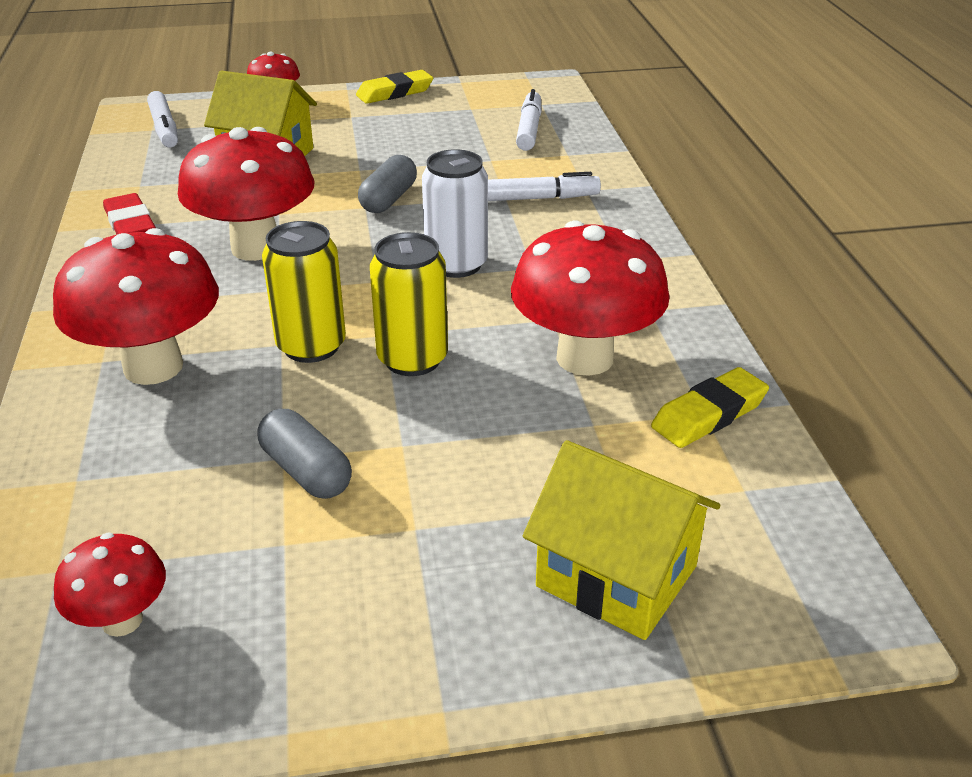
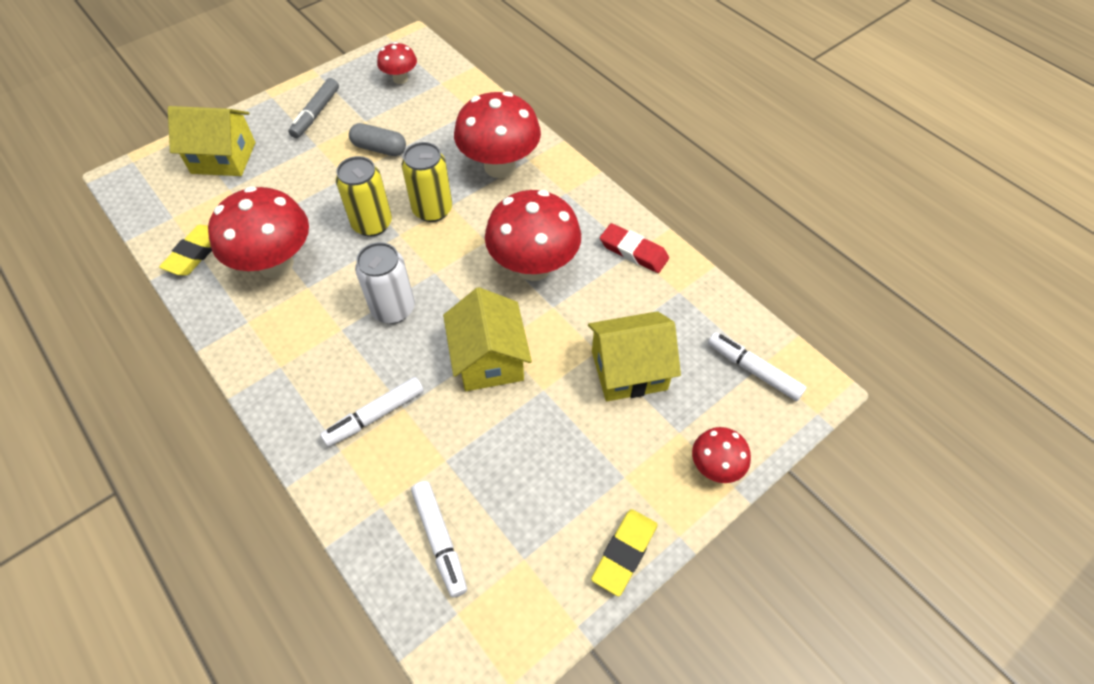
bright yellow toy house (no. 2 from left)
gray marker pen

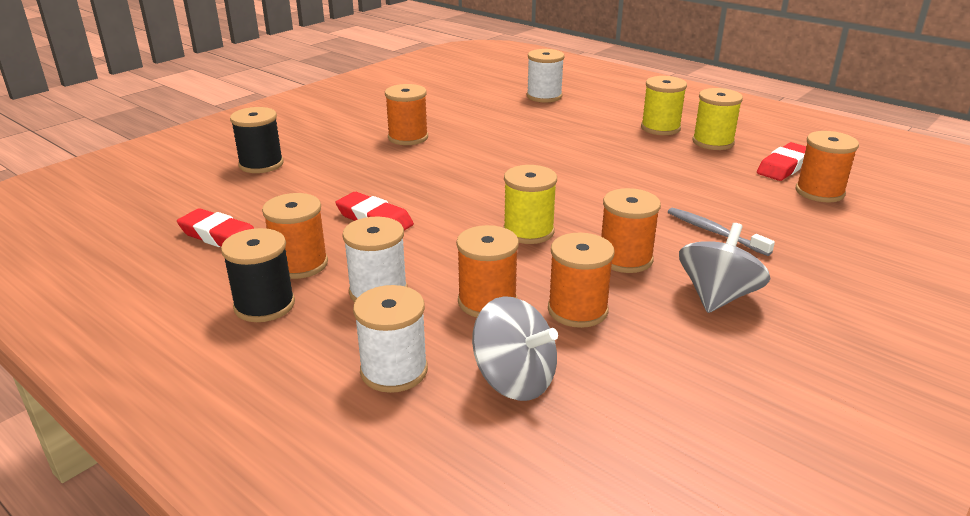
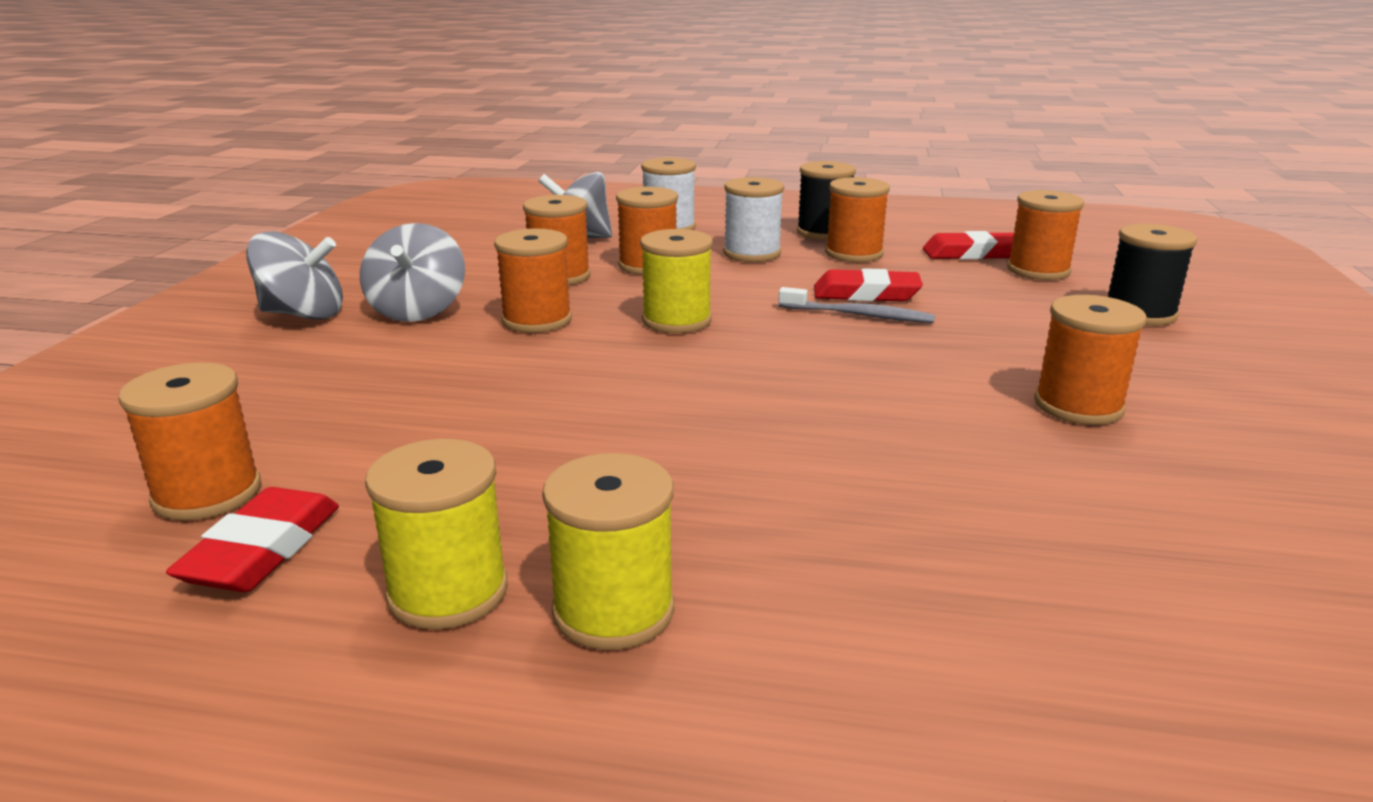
pure white bobbin (no. 3 from left in the first image)
gray tooth brush
gray whirligig (no. 1 from left)
orange-coloured bobbin (no. 6 from left)

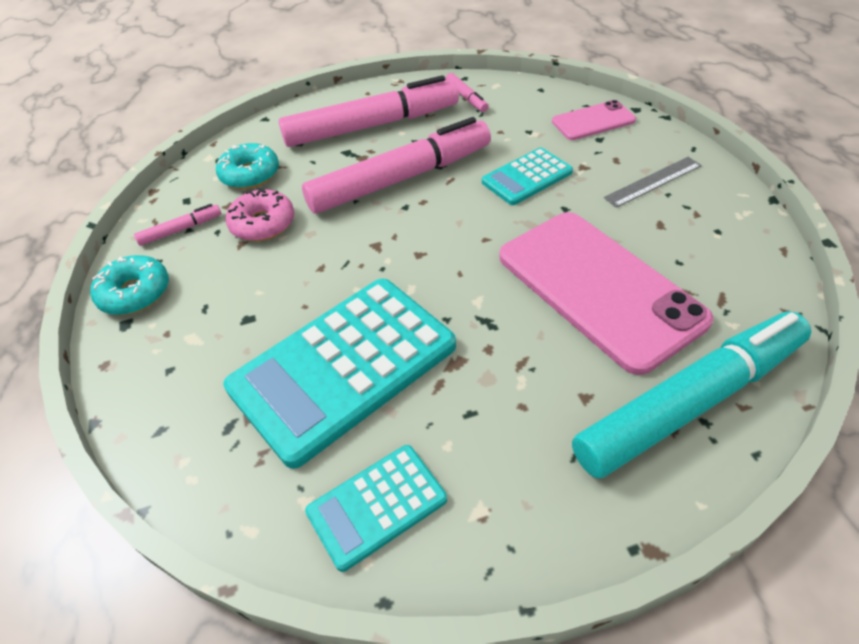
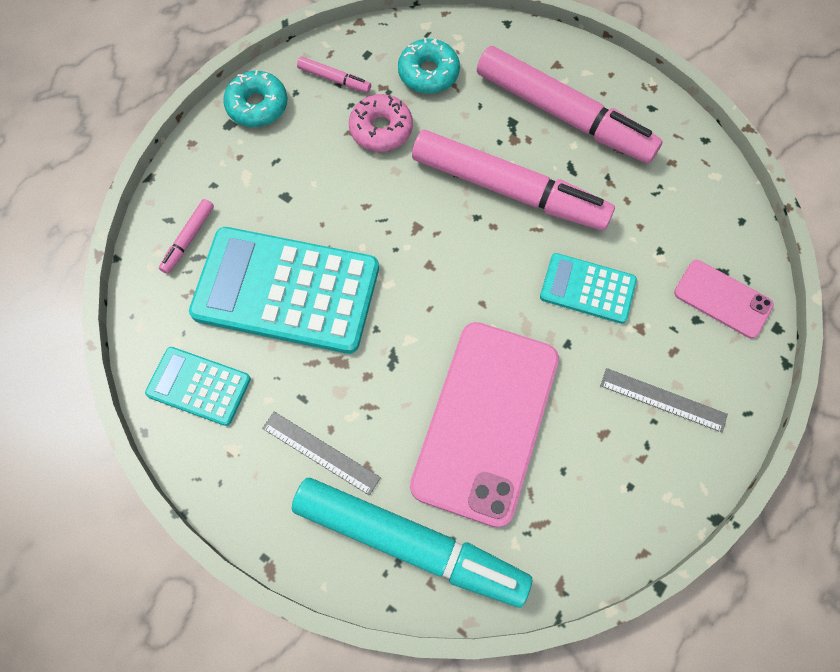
rose-pink marker pen (no. 1 from left)
gray straightedge (no. 1 from left)

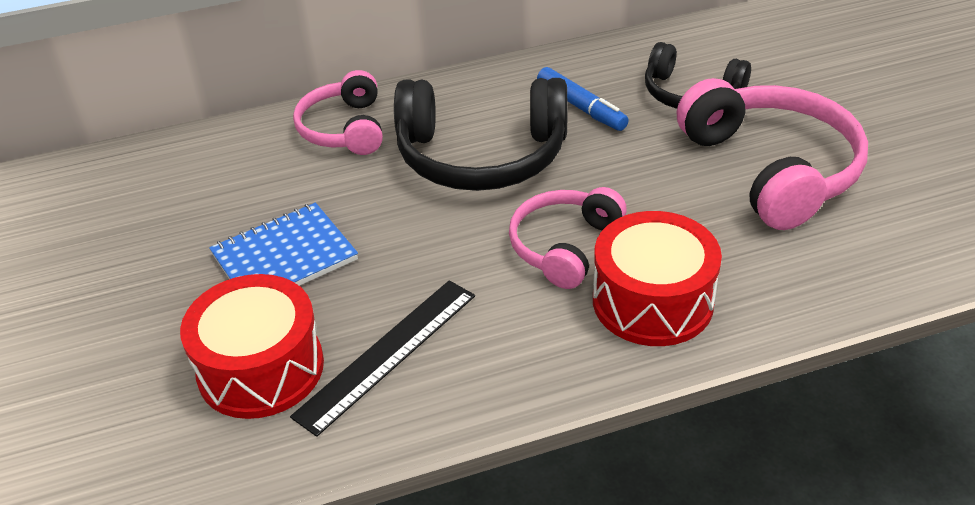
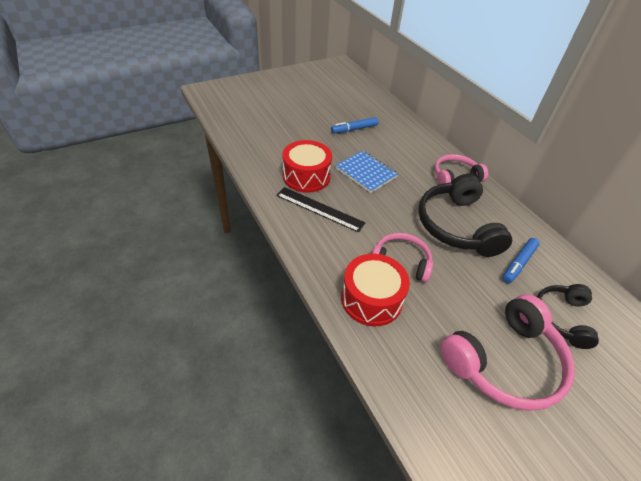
cobalt marker pen (no. 1 from left)

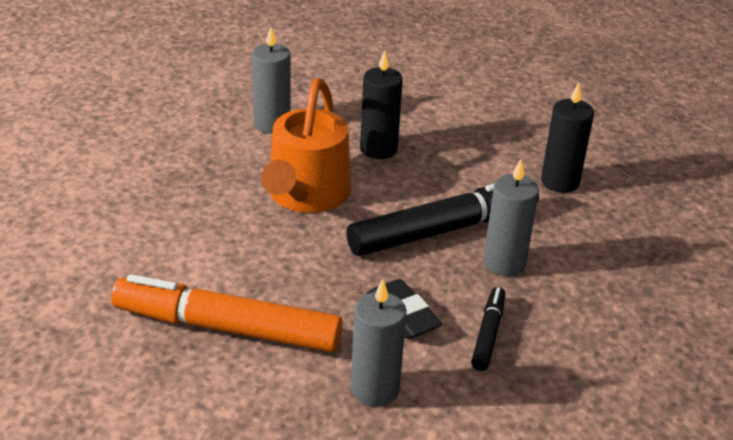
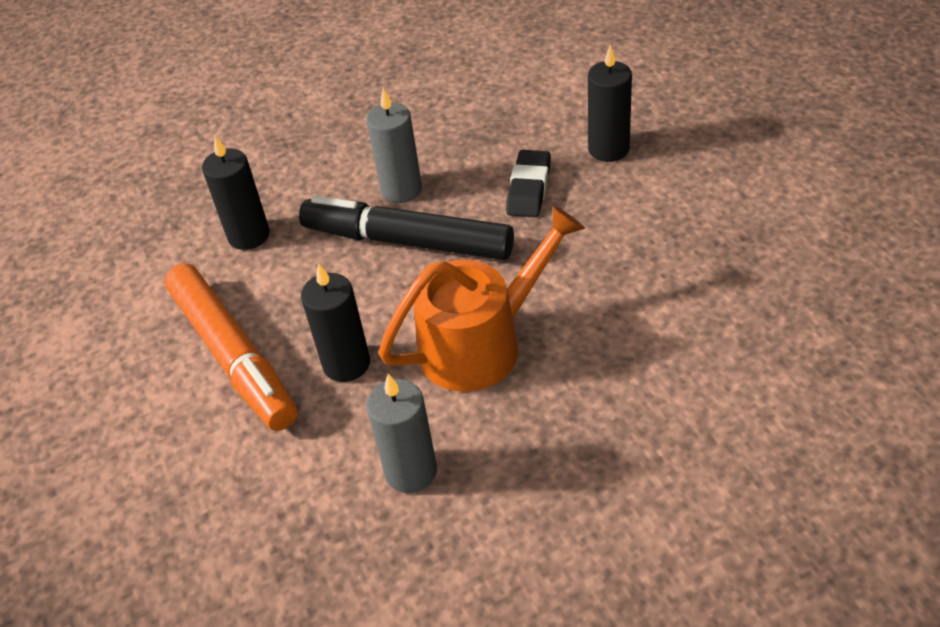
orange-coloured marker pen
ebony candle (no. 3 from left)
ebony marker pen (no. 2 from left in the first image)

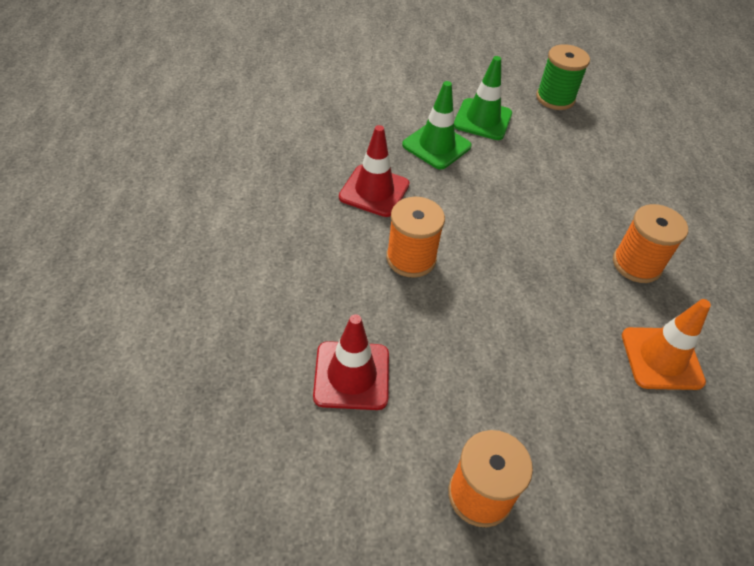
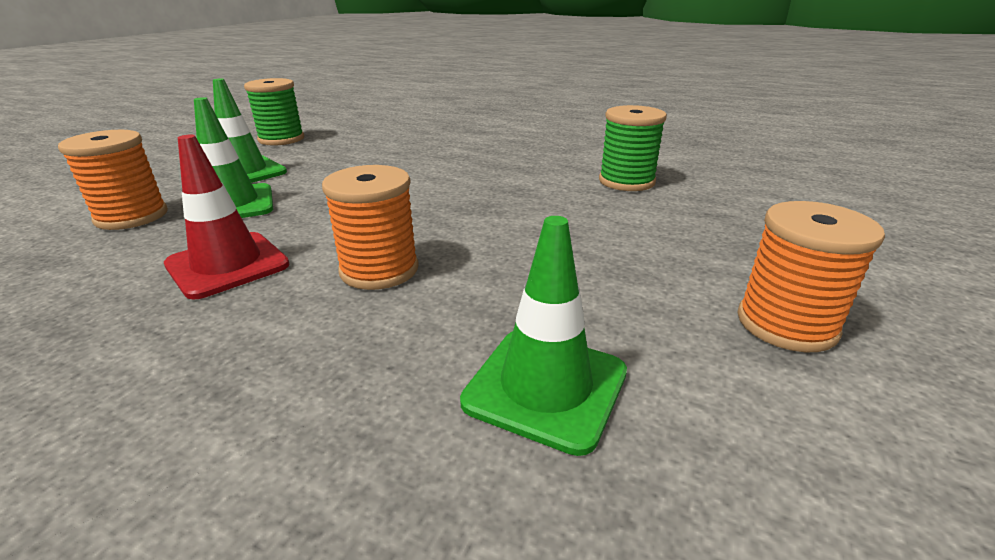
green safety cone (no. 3 from left)
orange-coloured bobbin (no. 1 from left)
green bobbin (no. 2 from left)

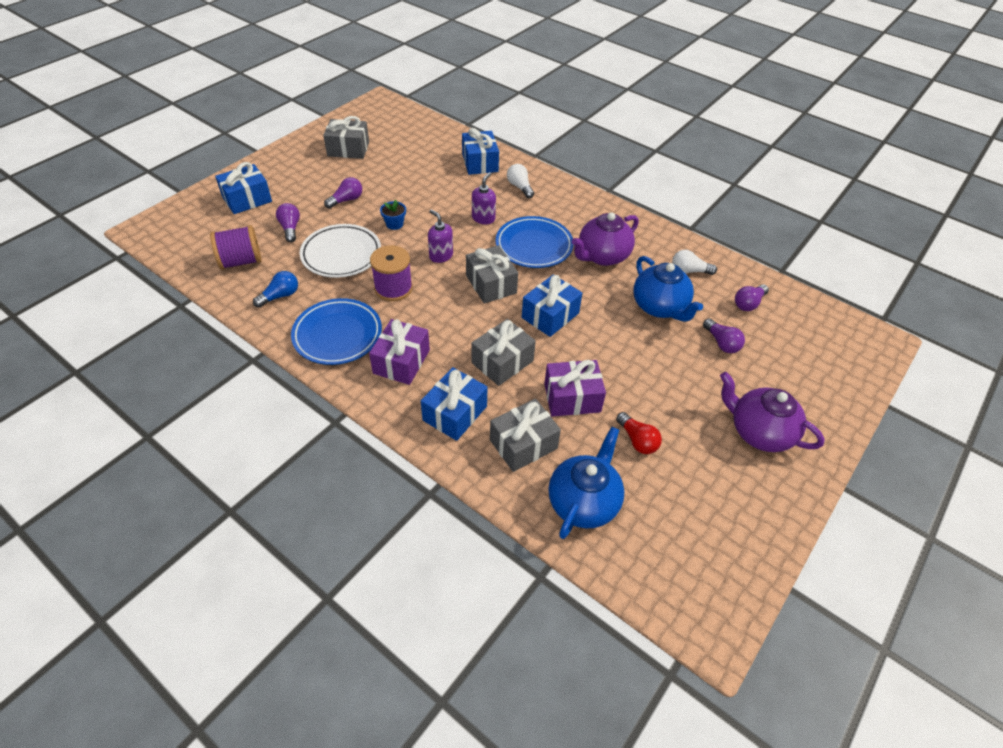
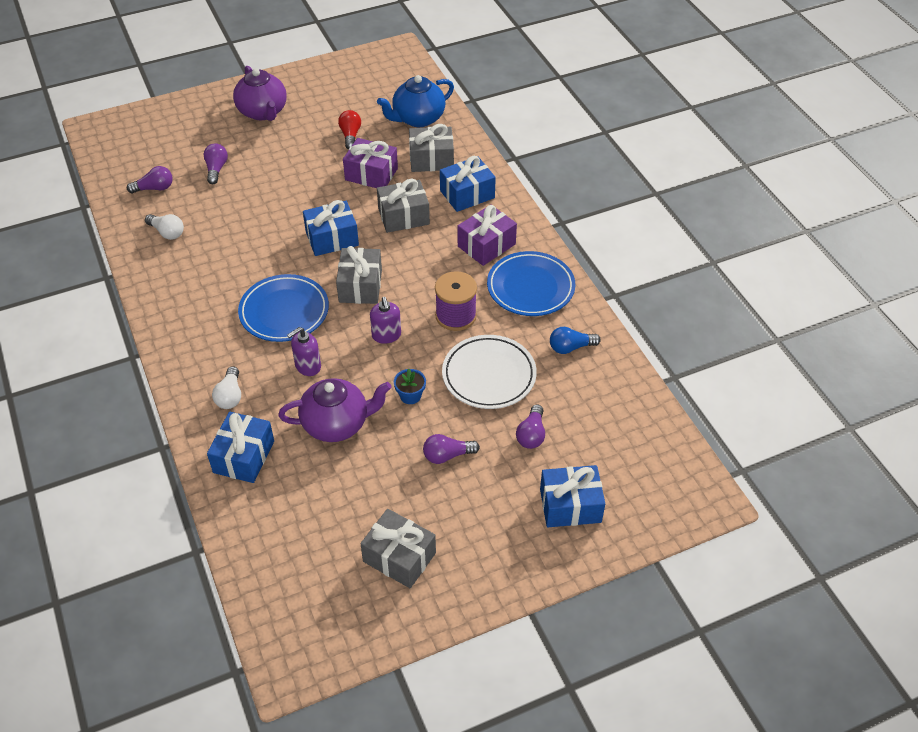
royal purple bobbin (no. 1 from left in the first image)
royal purple teapot (no. 2 from left)
cobalt teapot (no. 2 from left in the first image)

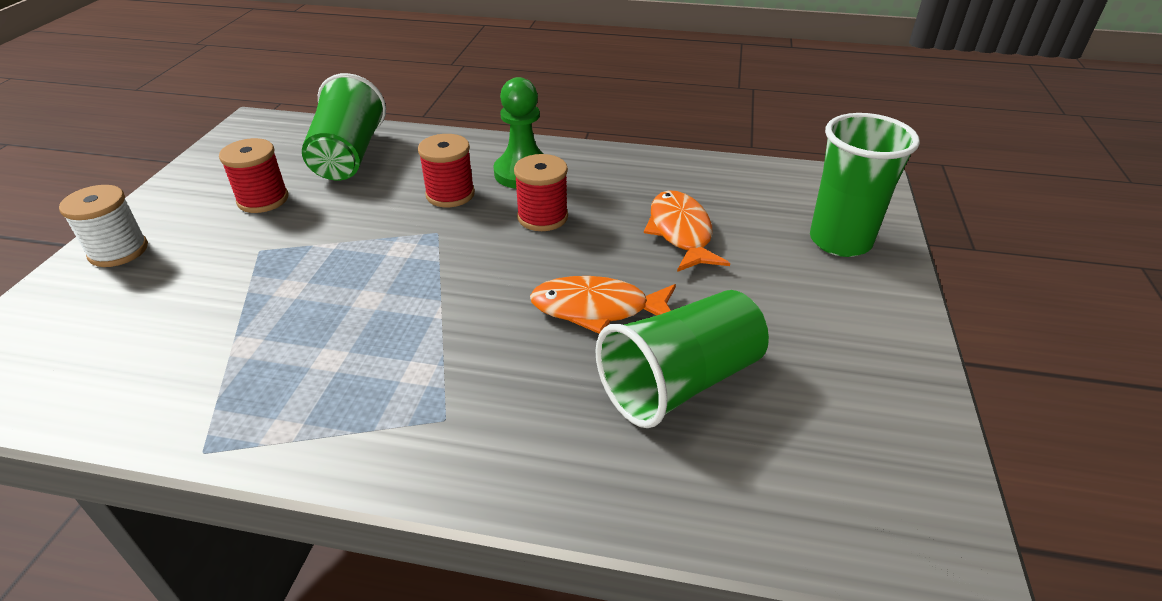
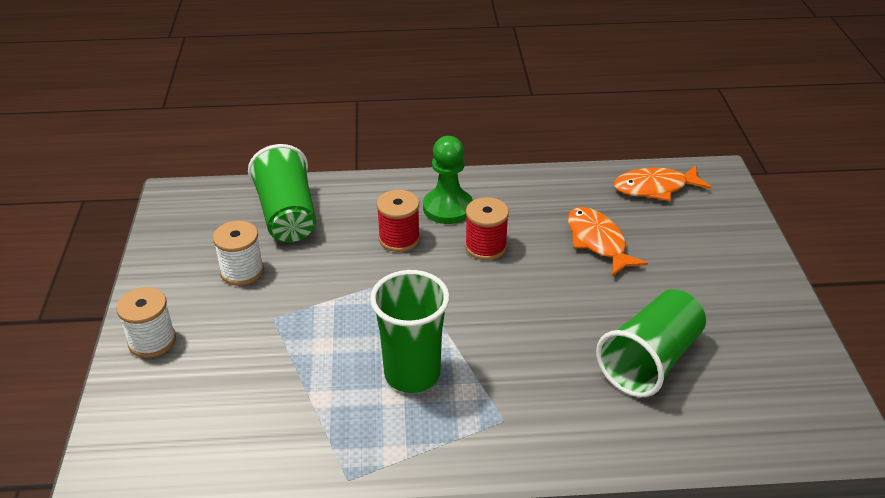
pure white bobbin (no. 2 from left)
orange-coloured fish (no. 2 from left)
green cup (no. 2 from left)

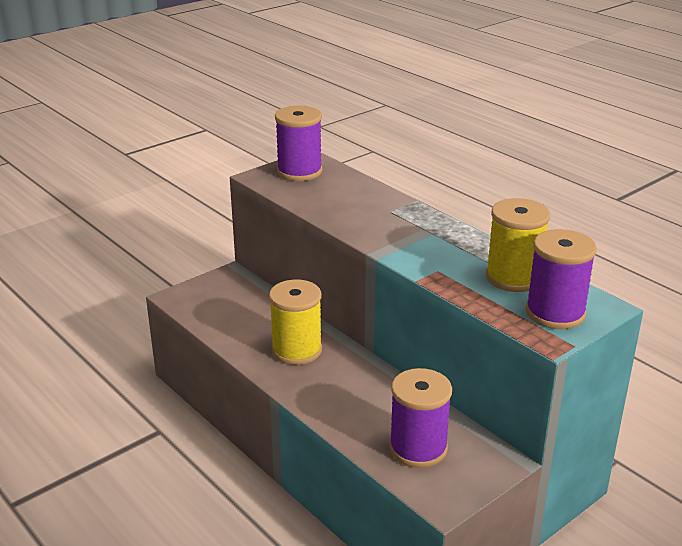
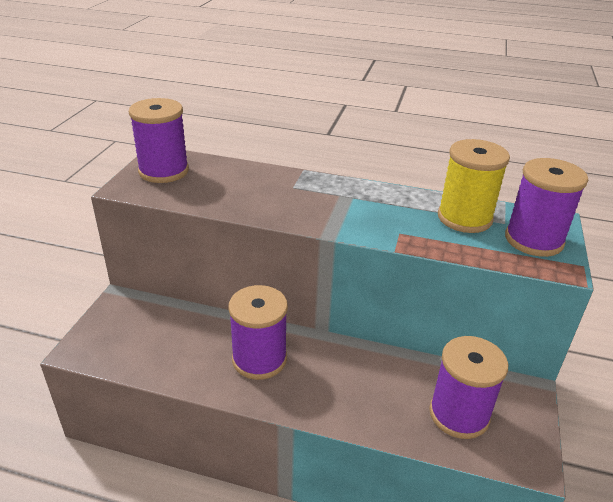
royal purple bobbin (no. 2 from left)

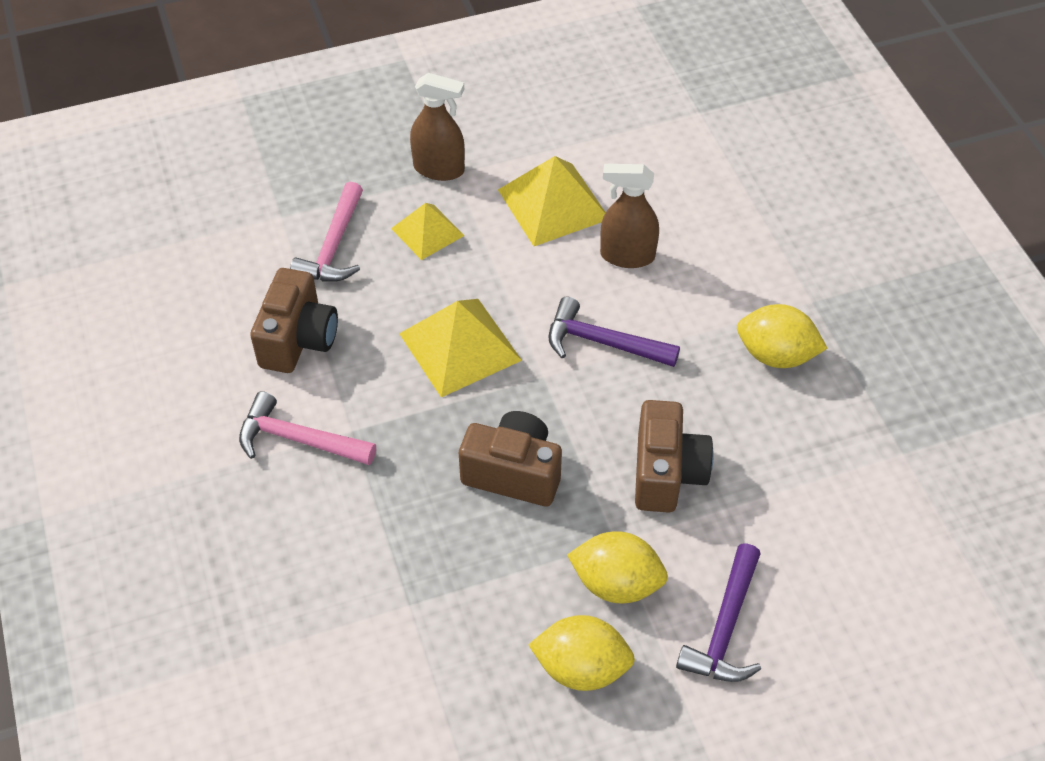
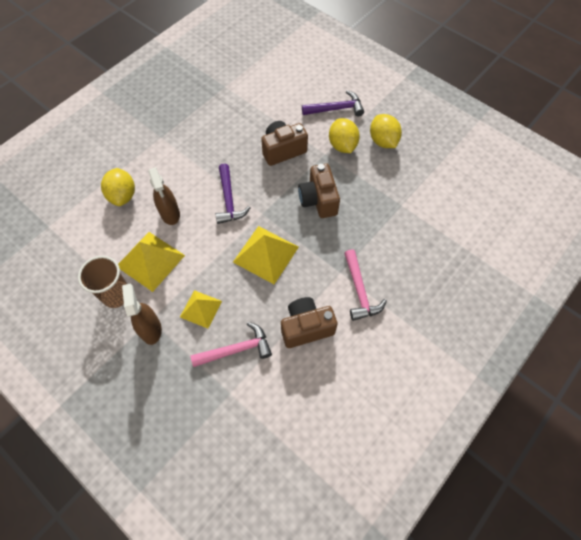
bright yellow lemon (no. 1 from left)
brown cup

